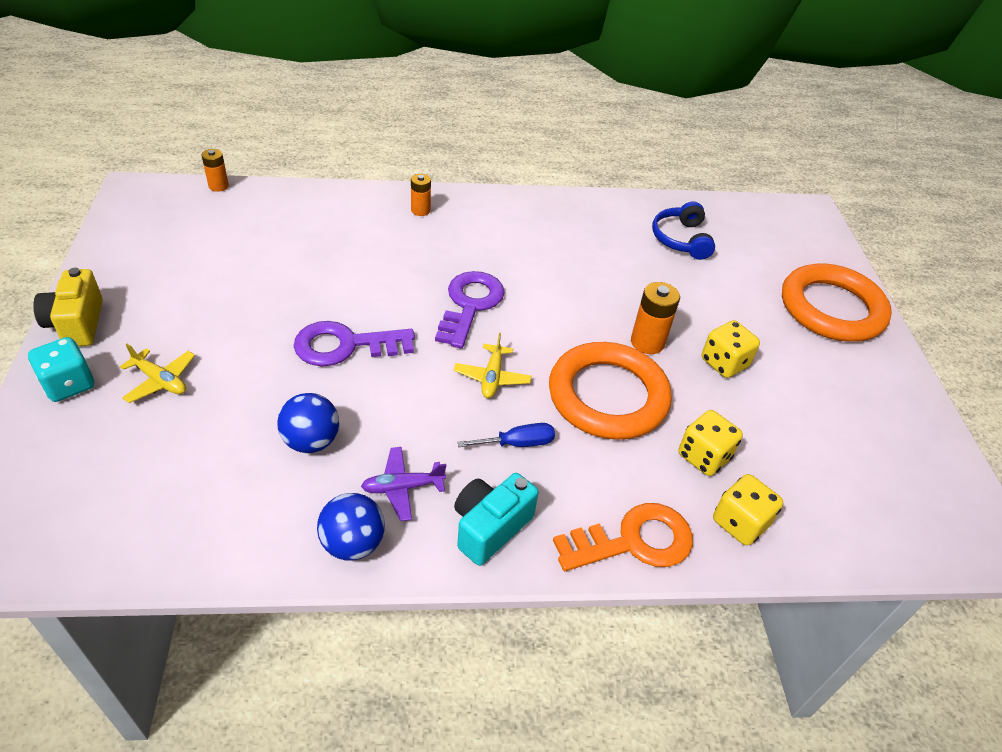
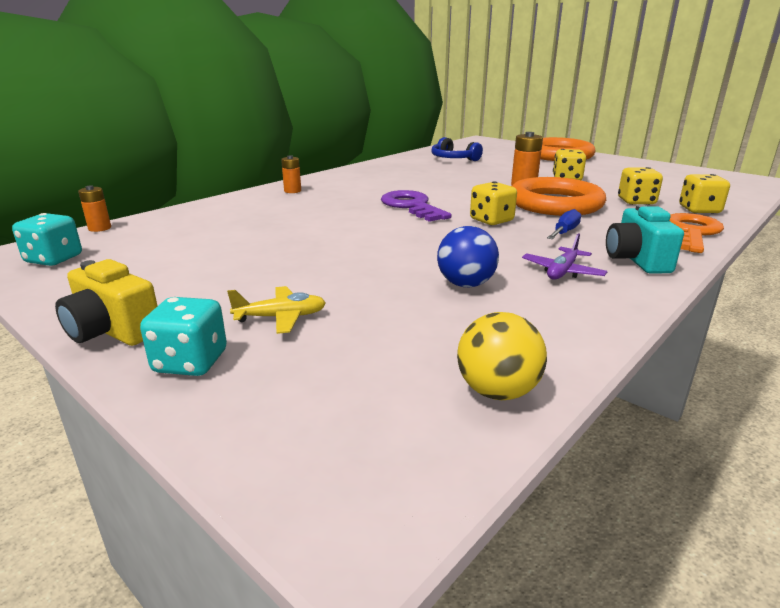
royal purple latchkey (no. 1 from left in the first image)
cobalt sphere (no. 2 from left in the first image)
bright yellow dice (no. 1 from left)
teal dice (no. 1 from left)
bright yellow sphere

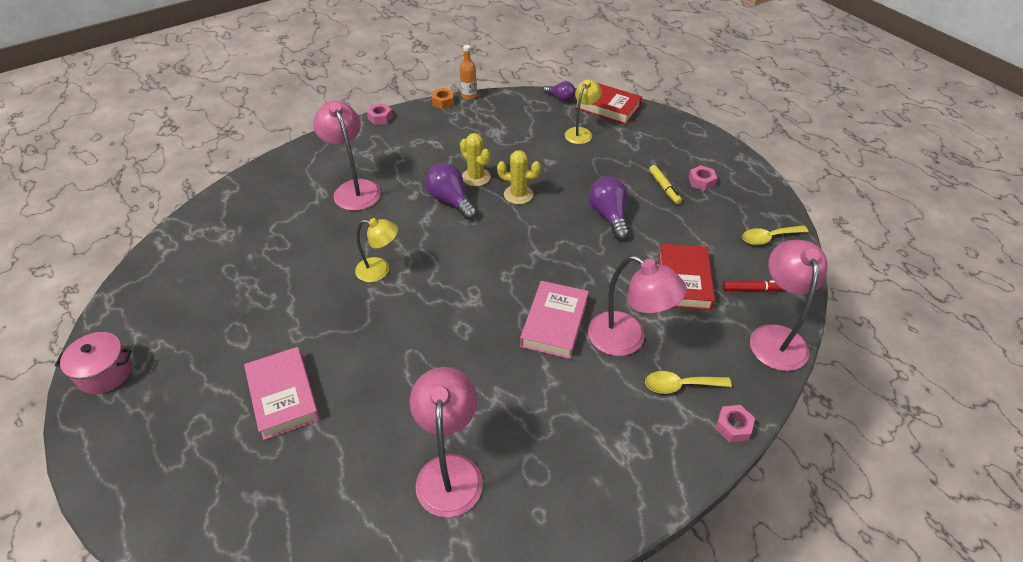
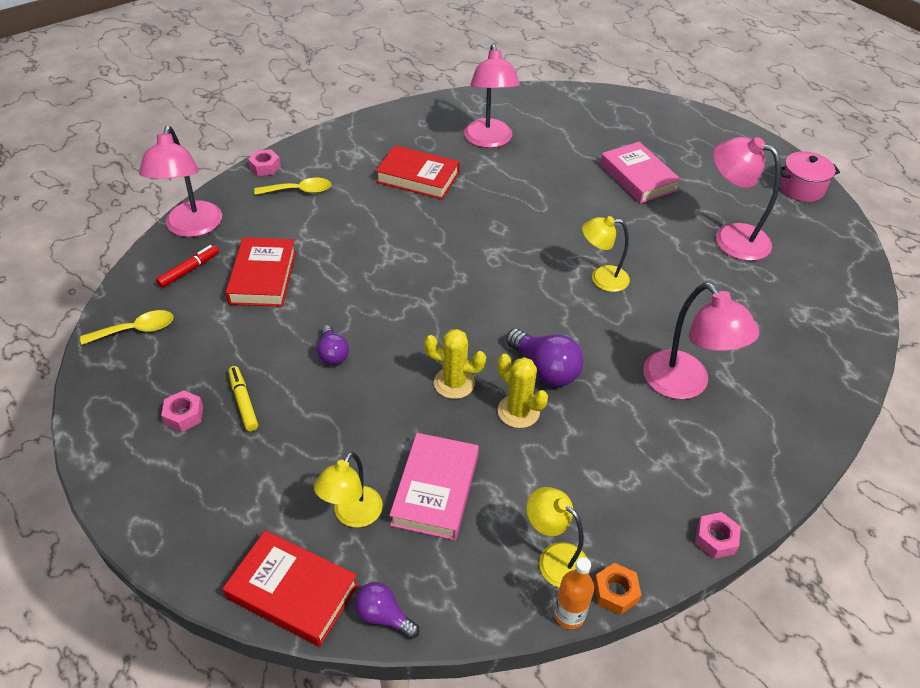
rose-pink book (no. 1 from left)
rose-pink lamp (no. 4 from left)
royal purple bulb (no. 1 from left)
red marker pen
red book (no. 3 from left)
bright yellow lamp (no. 2 from left)

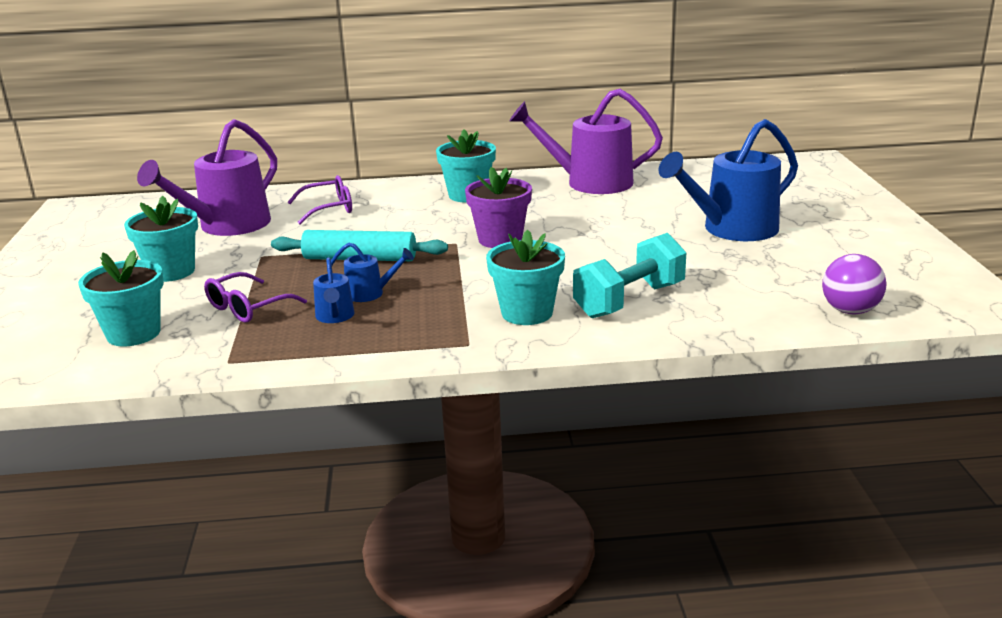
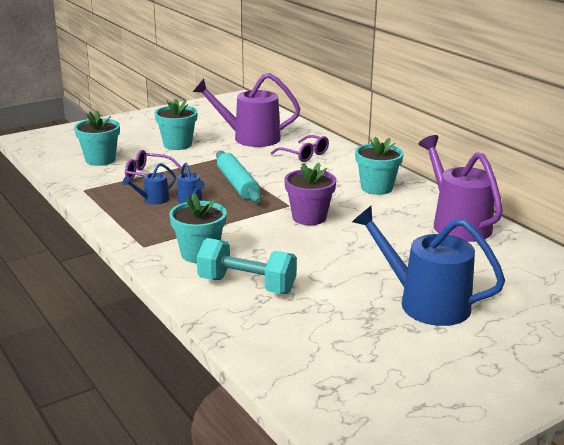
royal purple sphere

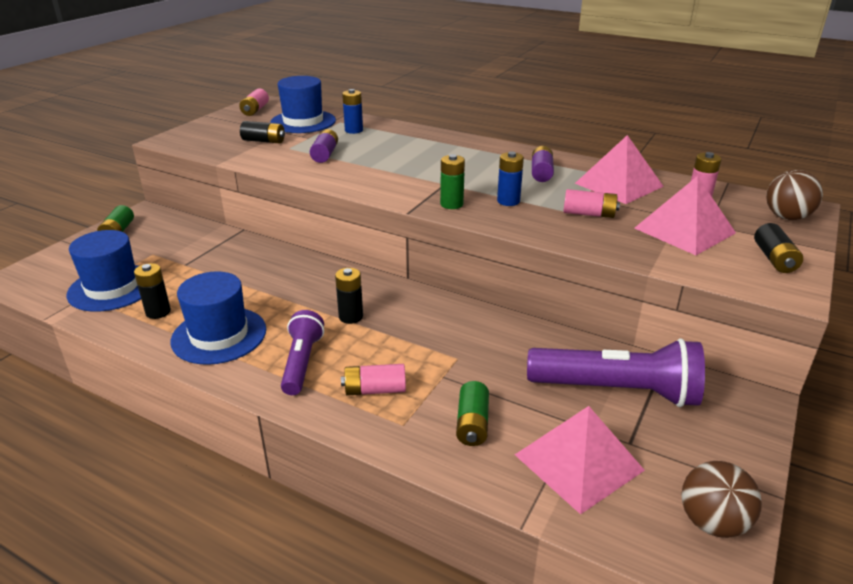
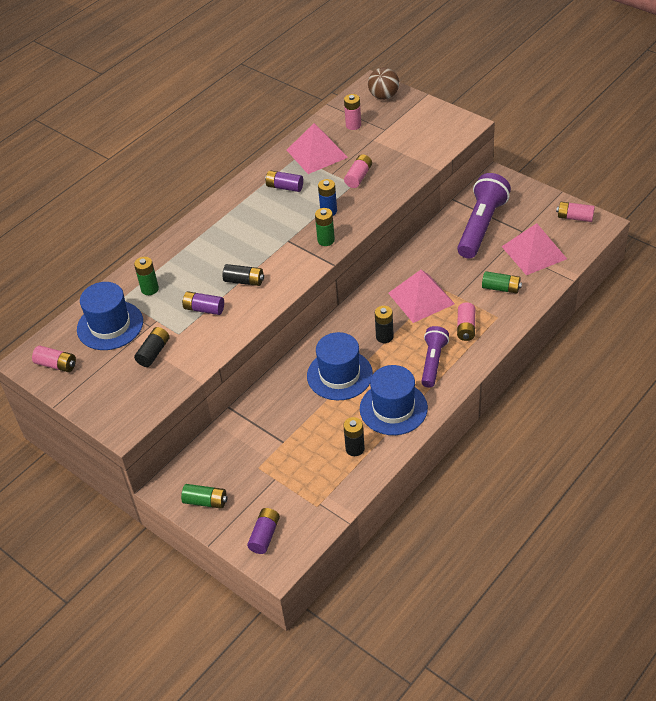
cobalt tall hat (no. 2 from left)
royal purple torch (no. 1 from left)
green AA battery (no. 1 from left)
rose-pink pyramid (no. 2 from left)
rose-pink AA battery (no. 5 from left)
ebony AA battery (no. 2 from left)
royal purple AA battery (no. 2 from left)

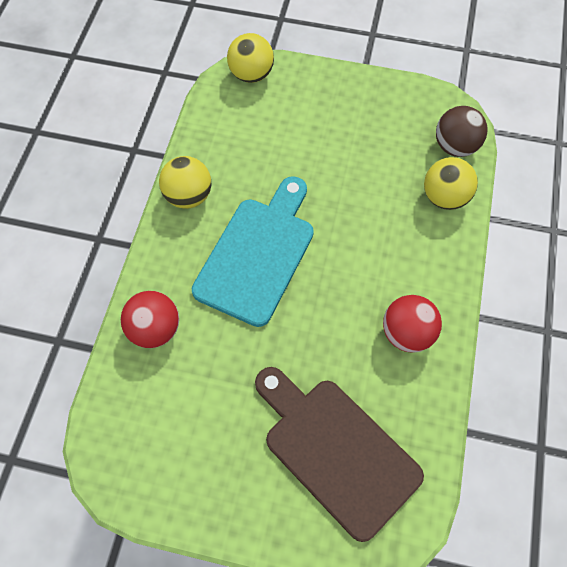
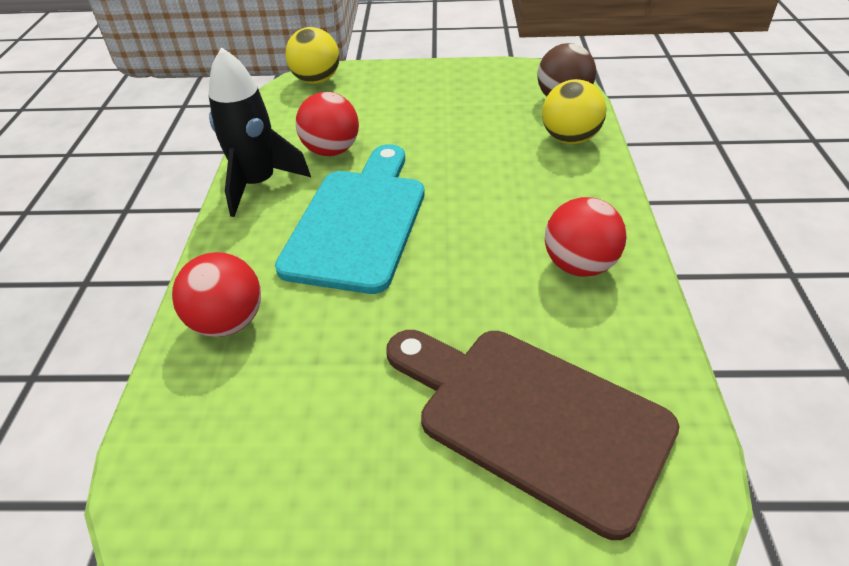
ebony toy rocket
red sphere (no. 2 from left)

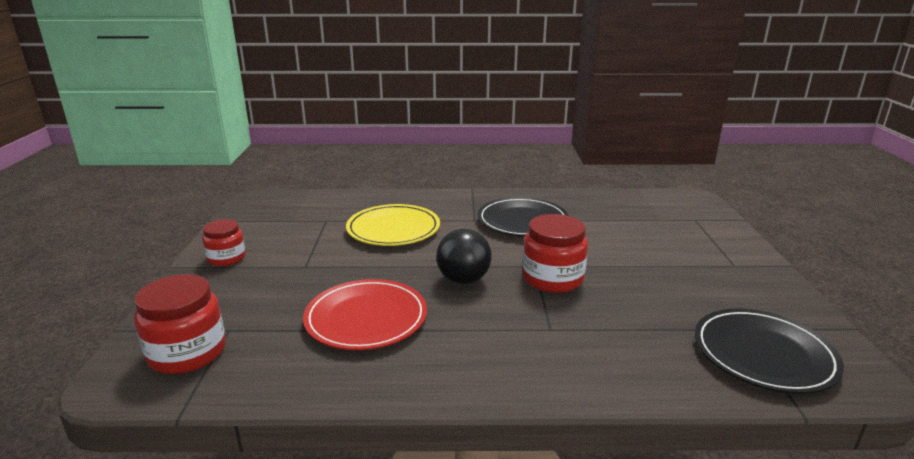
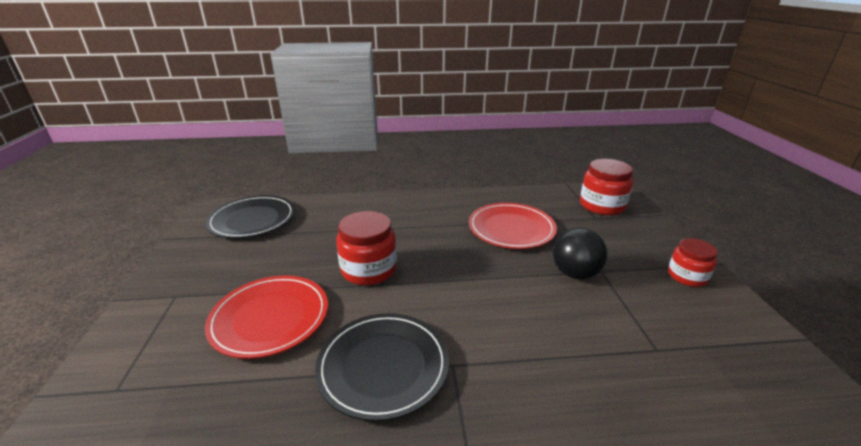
bright yellow flat dish
ebony sphere
red flat dish (no. 1 from left)

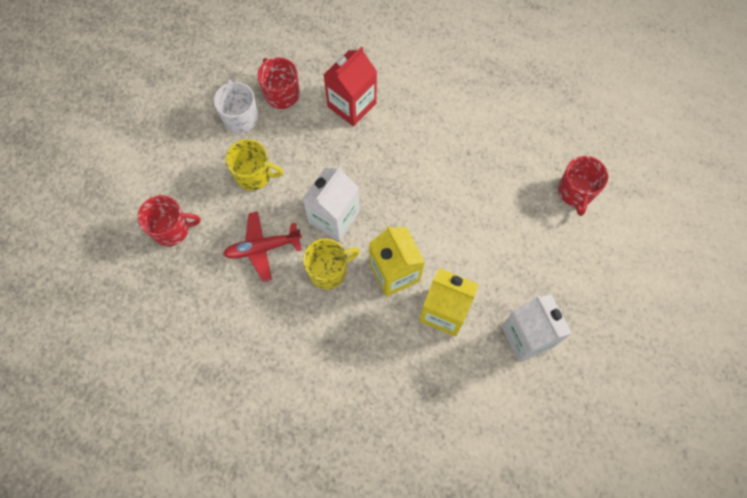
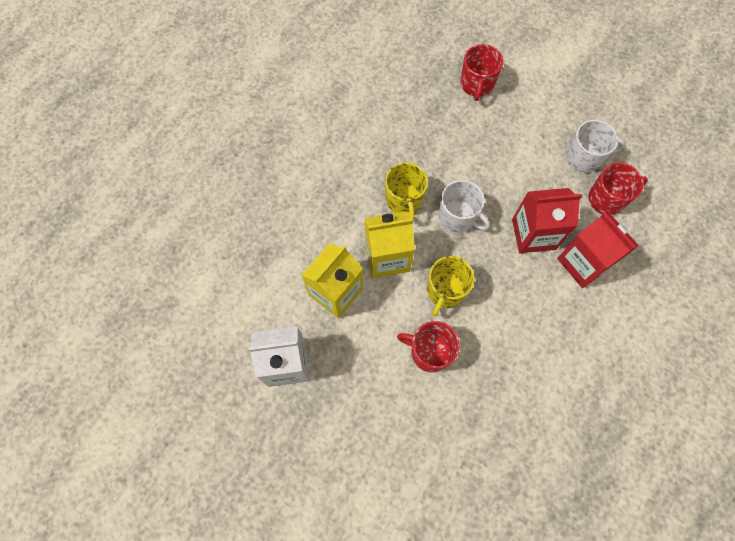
red plane
bright yellow mug (no. 2 from left)
pure white mug (no. 1 from left)
red mug (no. 1 from left)
red milk carton (no. 1 from left)

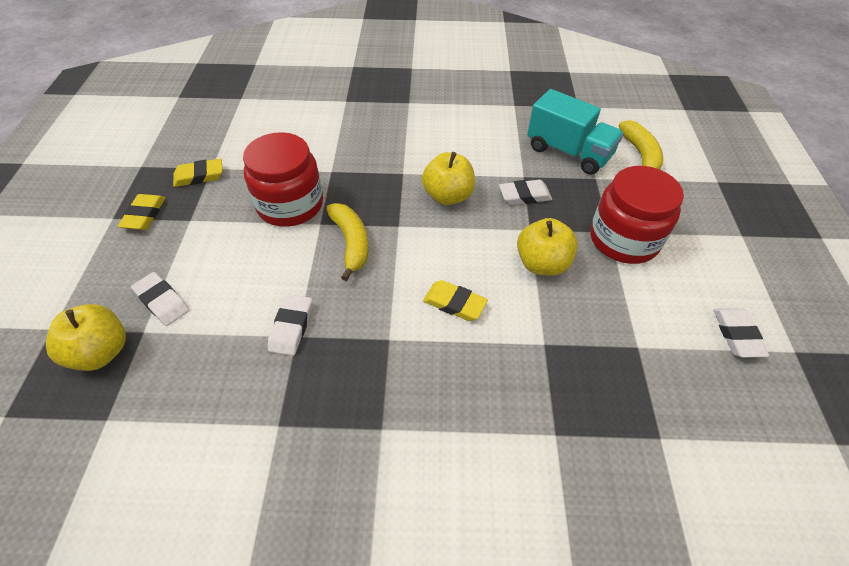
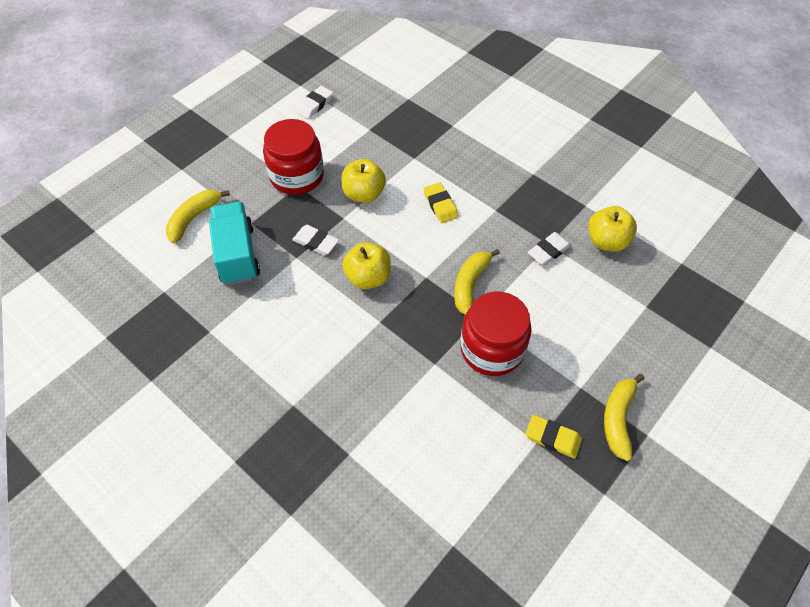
bright yellow toy apple (no. 3 from left)
bright yellow toy banana (no. 3 from left)
pure white pencil eraser (no. 1 from left in the first image)

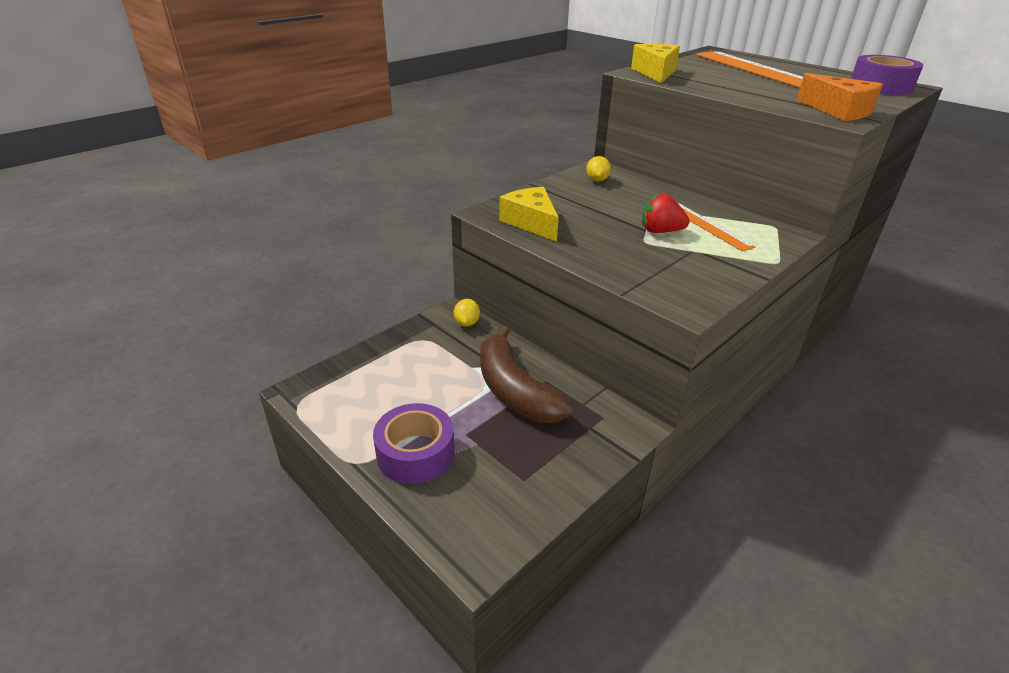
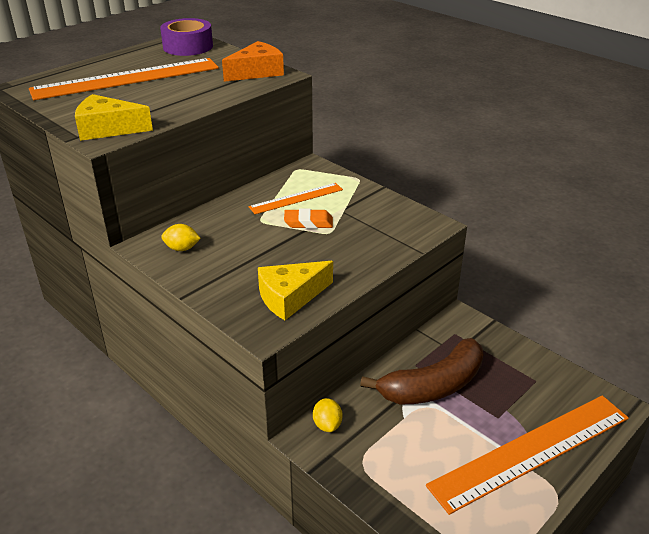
orange-coloured straightedge (no. 3 from left)
bright yellow lemon (no. 2 from left)
orange-coloured pencil eraser

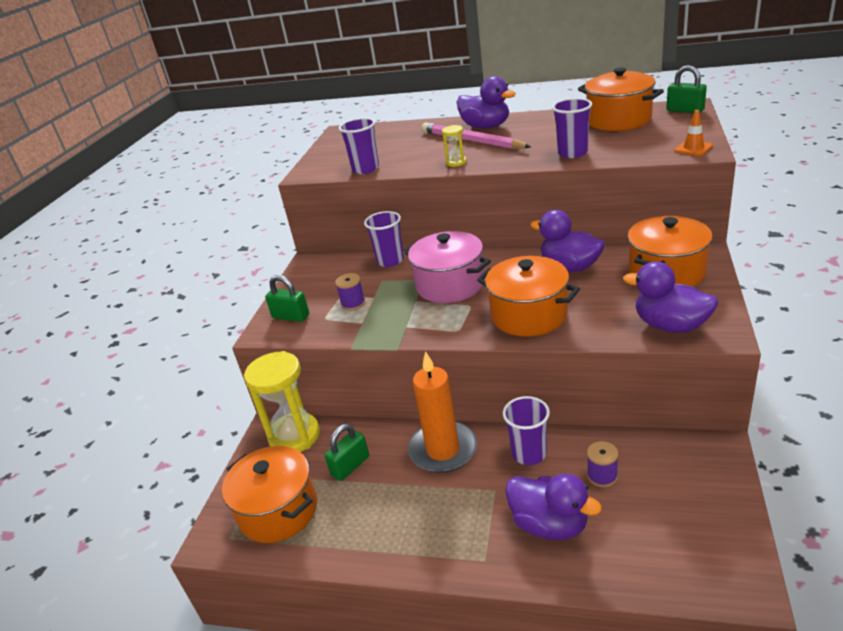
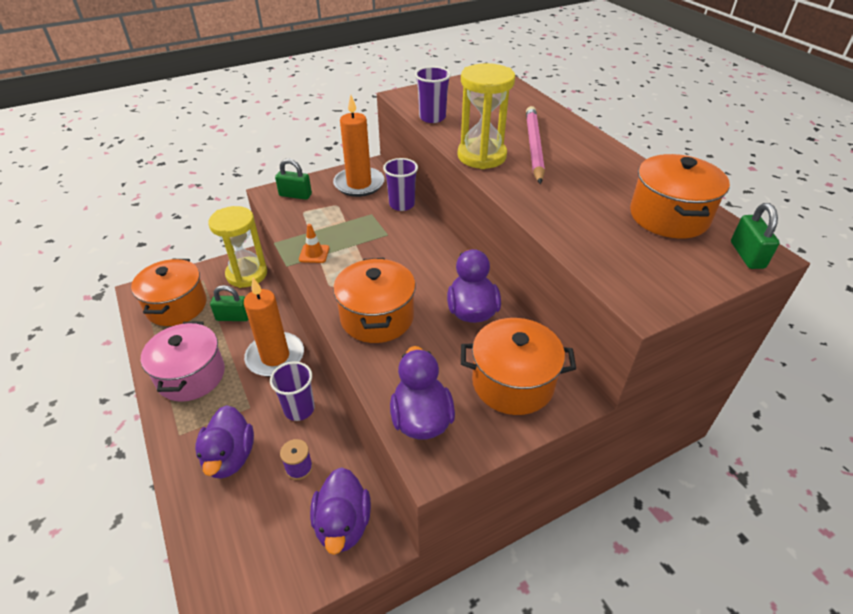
green small lock (no. 2 from left)
royal purple bobbin (no. 1 from left in the first image)
rose-pink cooking pot
bright yellow sandglass (no. 2 from left)
royal purple toy duck (no. 2 from left)
royal purple cup (no. 4 from left in the first image)
orange-coloured safety cone
orange-coloured candle (no. 2 from left)

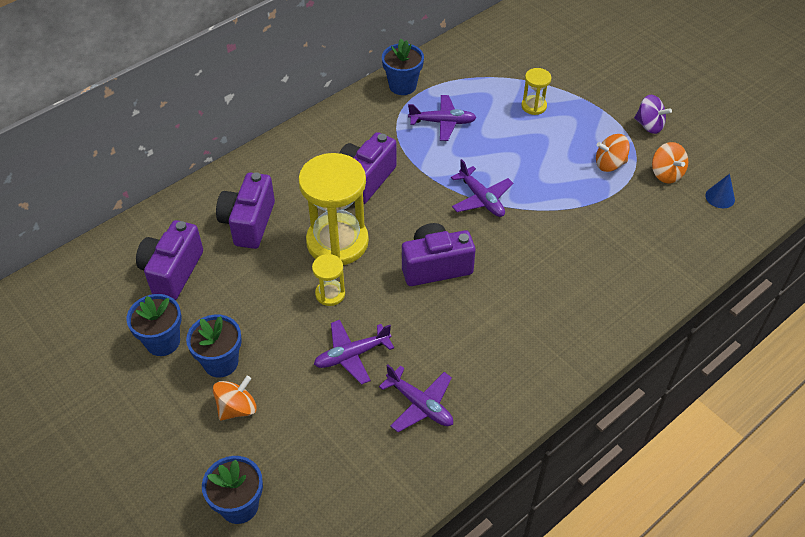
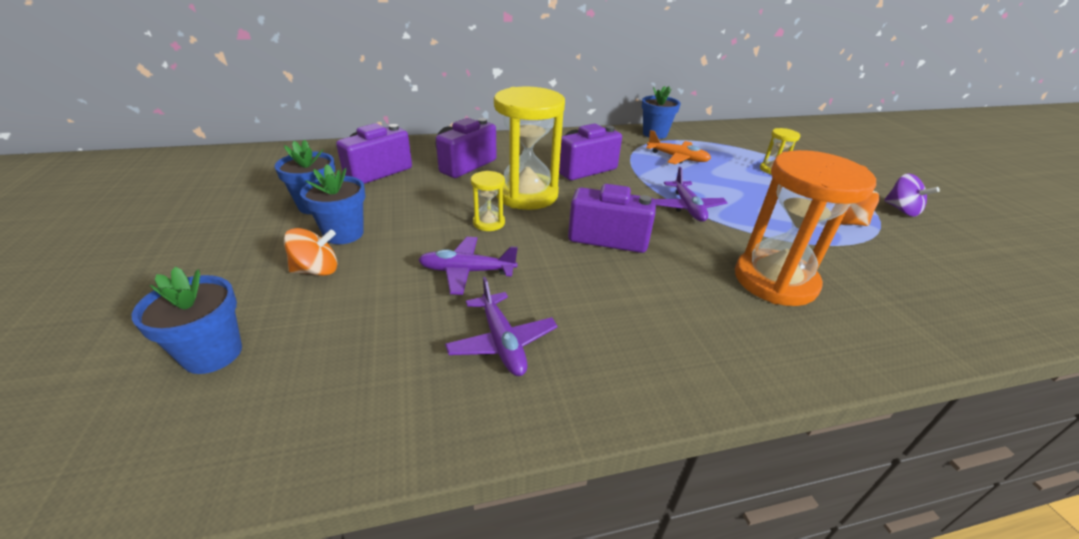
orange-coloured plane
orange-coloured whirligig (no. 3 from left in the first image)
cobalt solid cone
orange-coloured sandglass

